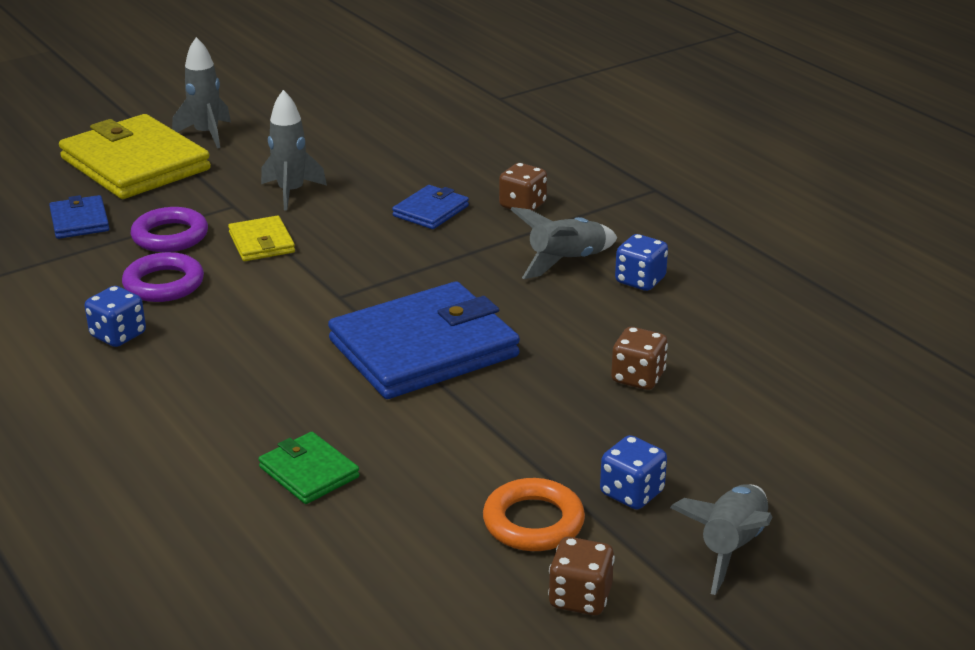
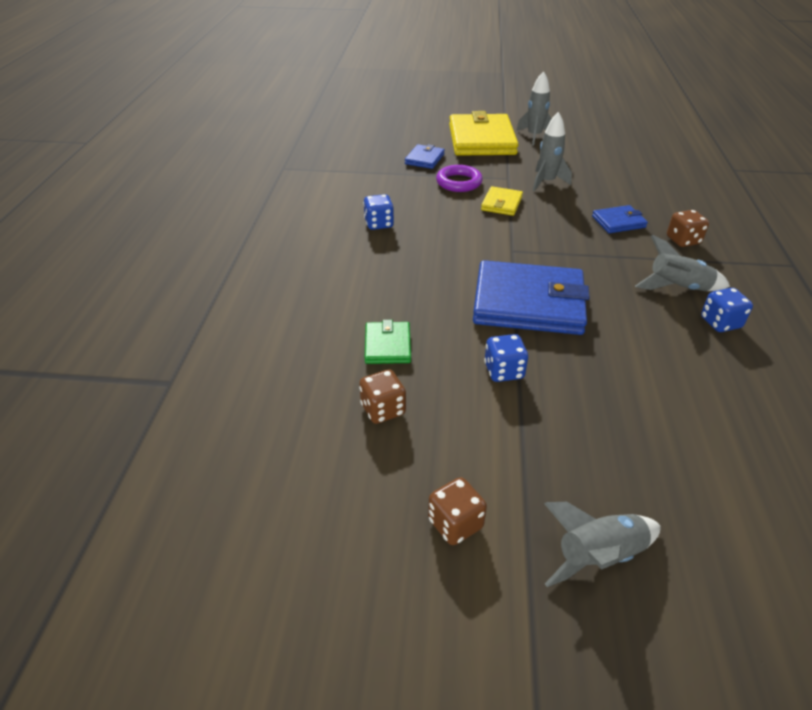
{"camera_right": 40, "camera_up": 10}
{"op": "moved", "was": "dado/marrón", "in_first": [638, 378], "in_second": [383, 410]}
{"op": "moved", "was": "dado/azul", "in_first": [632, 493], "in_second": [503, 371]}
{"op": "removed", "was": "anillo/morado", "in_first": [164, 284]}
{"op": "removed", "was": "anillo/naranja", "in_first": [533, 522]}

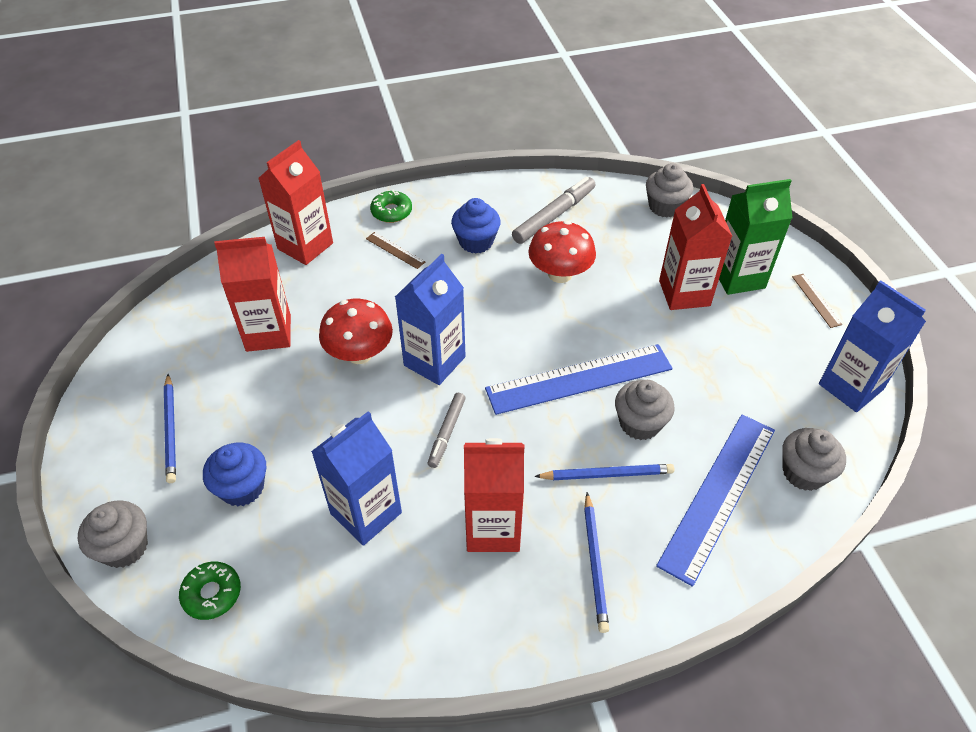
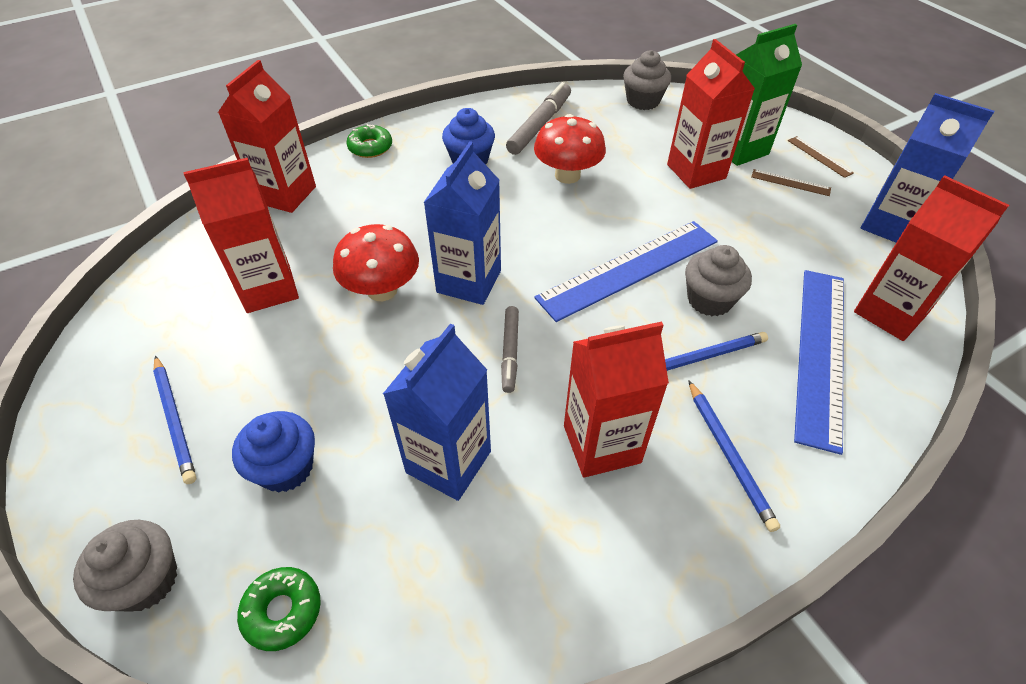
{"camera_right": -15, "camera_up": 0}
{"op": "moved", "was": "regla/marrón", "in_first": [395, 250], "in_second": [790, 182]}
{"op": "replaced", "was": "magdalena/gris", "now": "cartón de leche/rojo", "in_first": [803, 472], "in_second": [890, 313]}

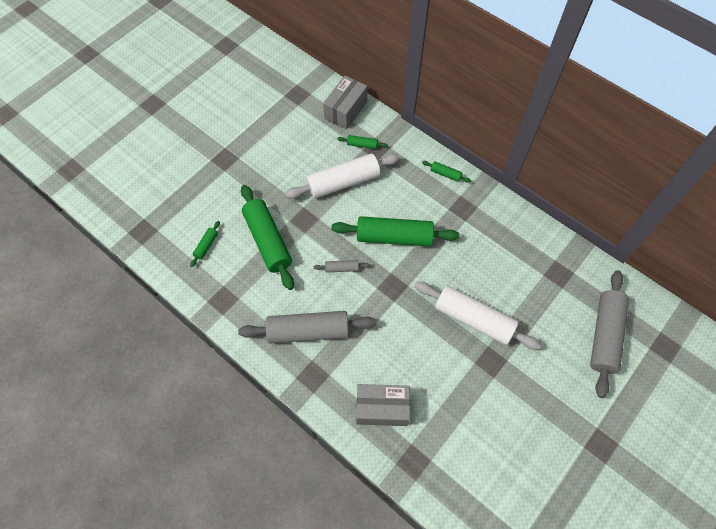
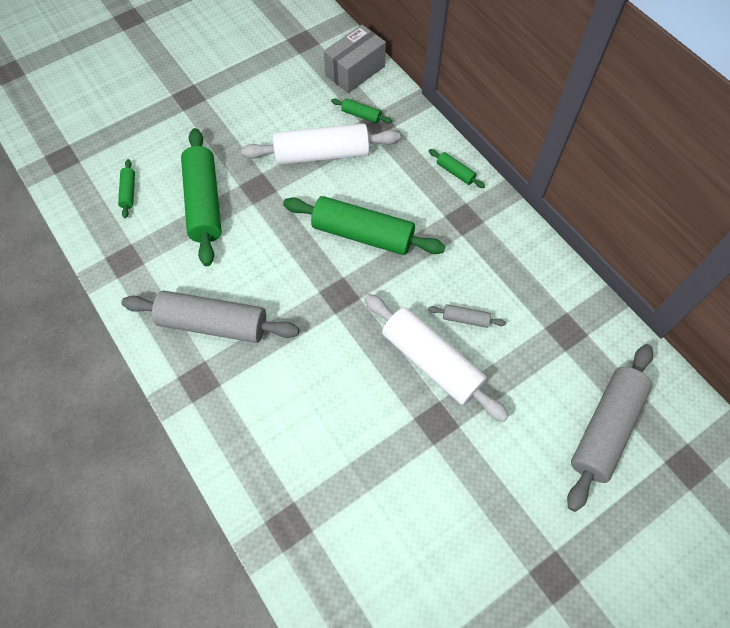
{"camera_right": 15, "camera_up": 0}
{"op": "turned", "was": "rodillo/verde", "in_first": [206, 246], "in_second": [129, 192], "clockwise": -45}
{"op": "moved", "was": "rodillo/gris", "in_first": [342, 268], "in_second": [465, 319]}
{"op": "removed", "was": "caja/gris", "in_first": [382, 408]}

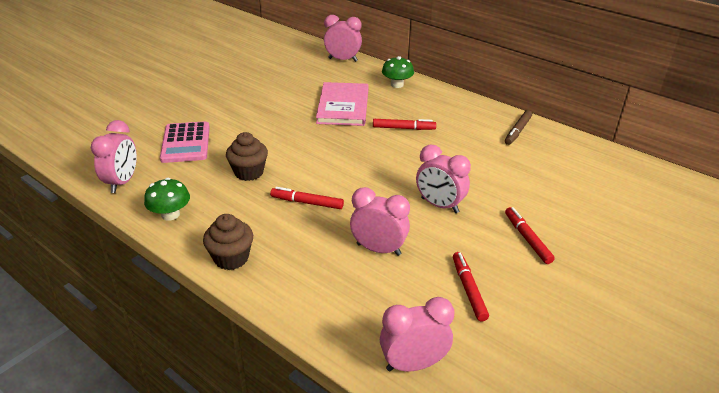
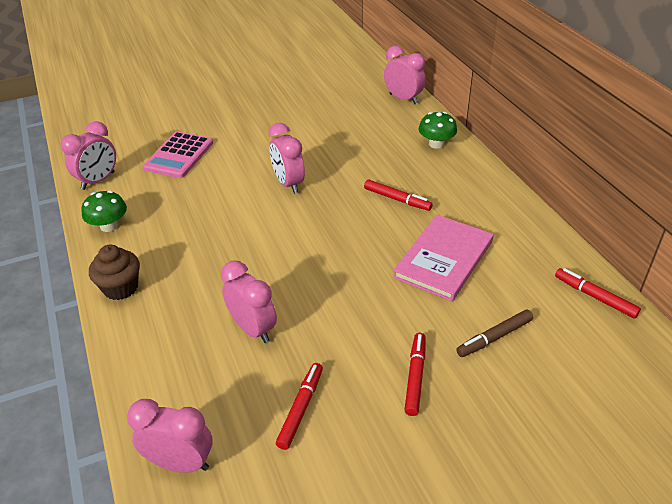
{"camera_right": 30, "camera_up": 5}
{"op": "moved", "was": "despertador/rosa", "in_first": [439, 205], "in_second": [288, 184]}
{"op": "moved", "was": "libro/rosa", "in_first": [343, 106], "in_second": [443, 259]}
{"op": "moved", "was": "rotulador/marrón", "in_first": [517, 131], "in_second": [494, 337]}
{"op": "moved", "was": "rotulador/rojo", "in_first": [307, 202], "in_second": [595, 297]}
{"op": "removed", "was": "magdalena/marrón", "in_first": [249, 172]}

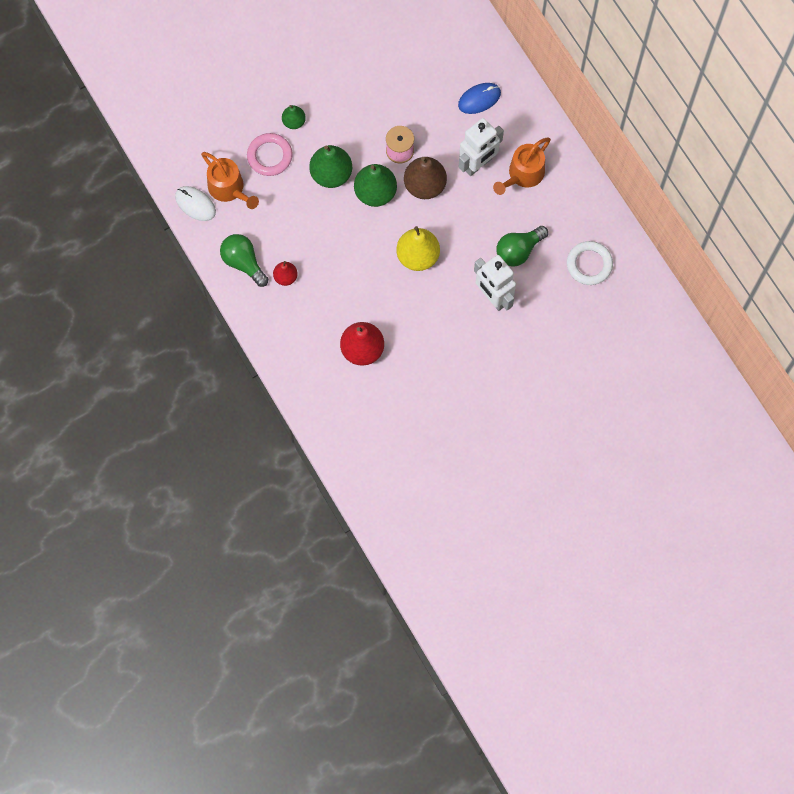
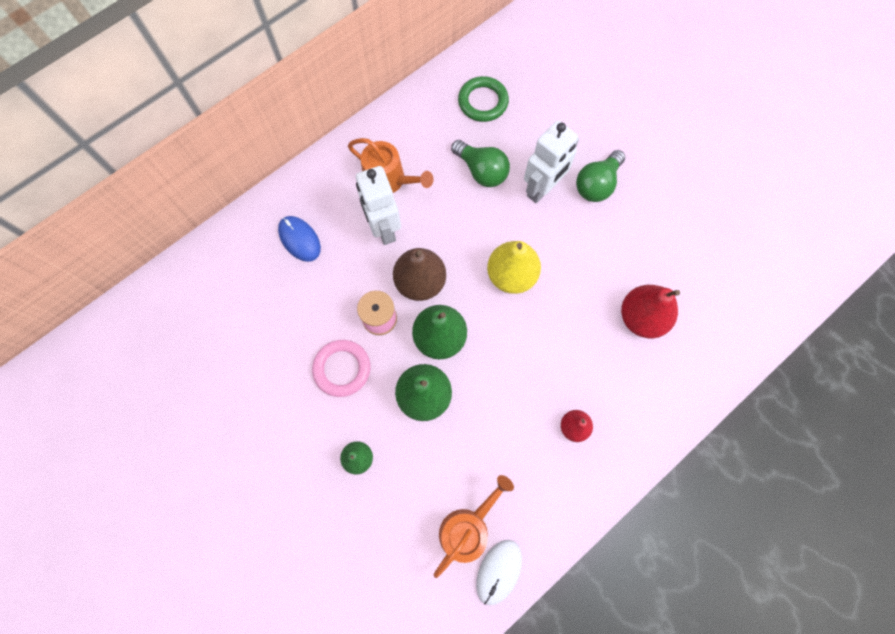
{"camera_right": -100, "camera_up": 0}
{"op": "moved", "was": "anillo/rosa", "in_first": [270, 156], "in_second": [342, 369]}
{"op": "turned", "was": "robot/blanco", "in_first": [478, 164], "in_second": [383, 228], "clockwise": -150}
{"op": "recoloured", "was": "anillo/blanco", "now": "anillo/verde", "in_first": [589, 264], "in_second": [483, 102]}
{"op": "moved", "was": "bombilla/verde", "in_first": [243, 262], "in_second": [597, 184]}

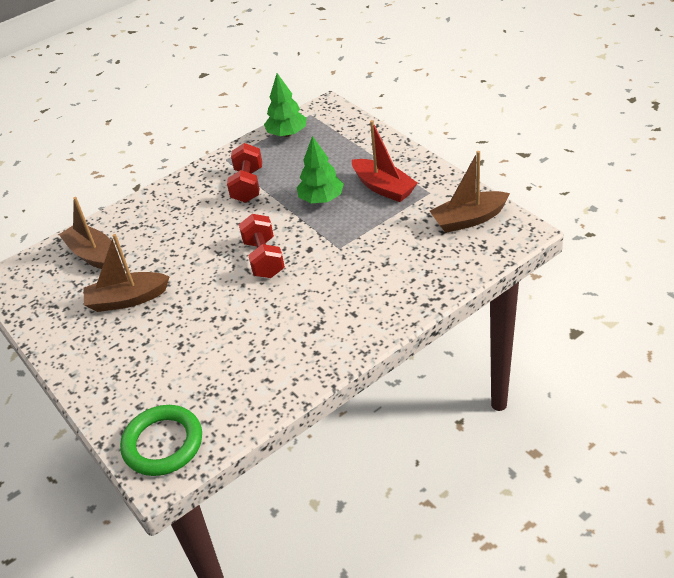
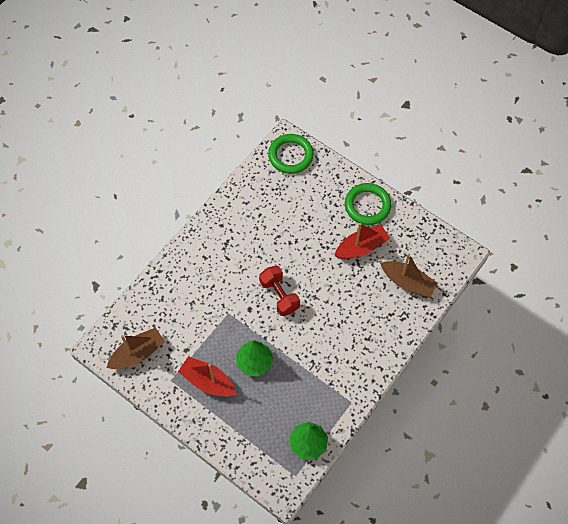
{"camera_right": 160, "camera_up": 20}
{"op": "recoloured", "was": "barco/marrón", "now": "barco/rojo", "in_first": [127, 299], "in_second": [361, 247]}
{"op": "added", "now": "anillo/verde", "in_second": [367, 206]}
{"op": "removed", "was": "mancuerna/rojo", "in_first": [247, 185]}

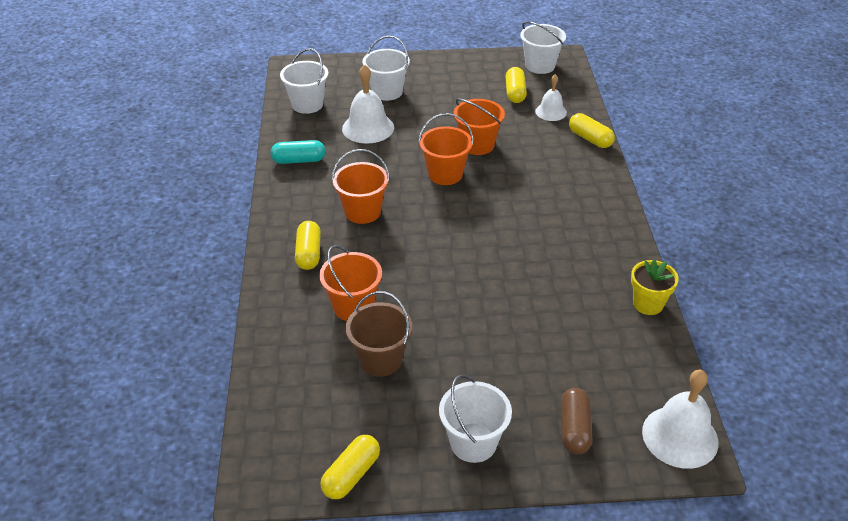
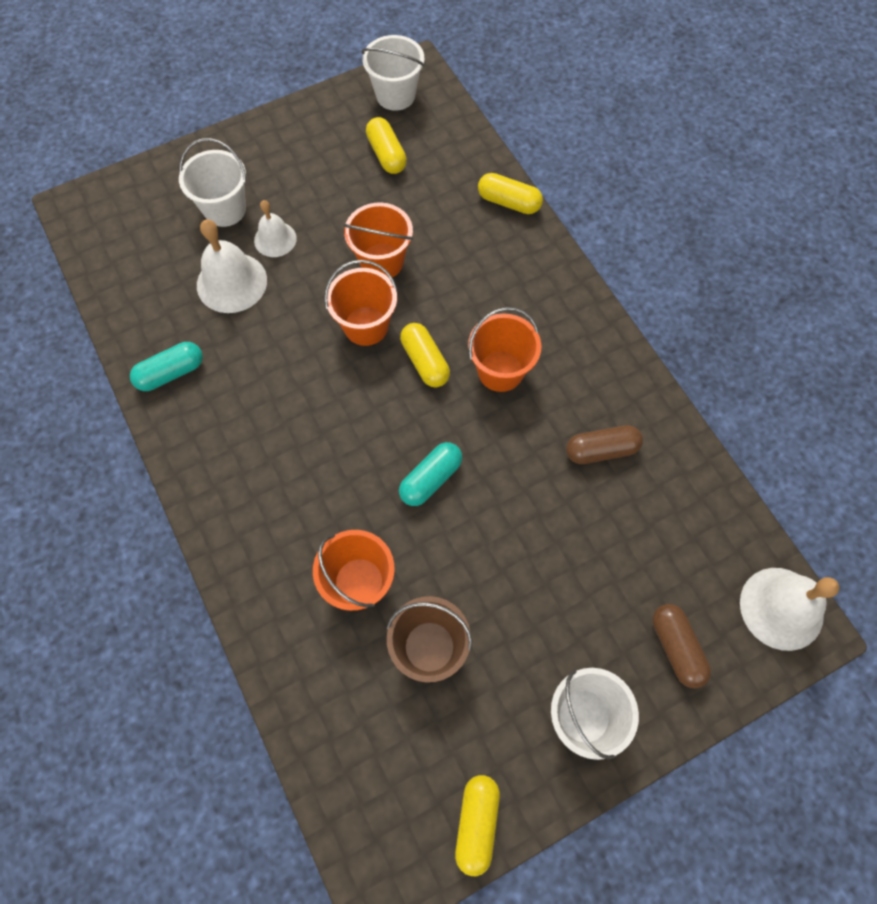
{"camera_right": -25, "camera_up": 25}
{"op": "moved", "was": "campana/blanco", "in_first": [551, 112], "in_second": [275, 239]}
{"op": "added", "now": "cápsula/turquesa", "in_second": [430, 479]}
{"op": "moved", "was": "cápsula/amarillo", "in_first": [309, 253], "in_second": [425, 361]}
{"op": "moved", "was": "balde/naranja", "in_first": [362, 211], "in_second": [500, 371]}
{"op": "added", "now": "cápsula/marrón", "in_second": [601, 450]}
{"op": "removed", "was": "balde/blanco", "in_first": [307, 104]}
{"op": "removed", "was": "maceta/amarillo", "in_first": [648, 304]}

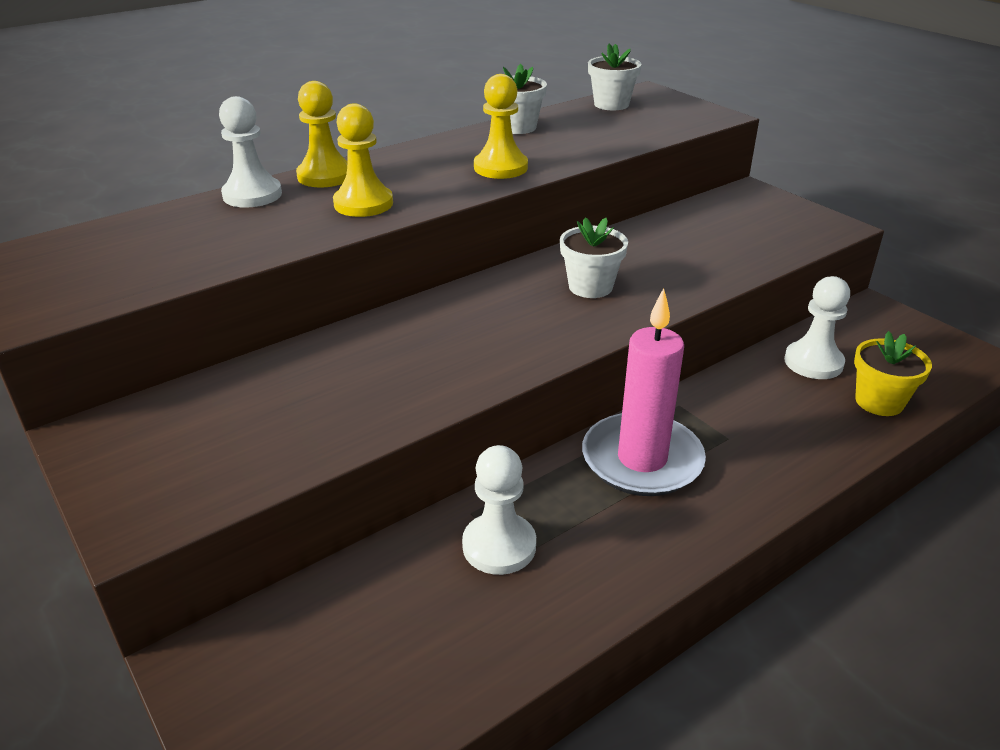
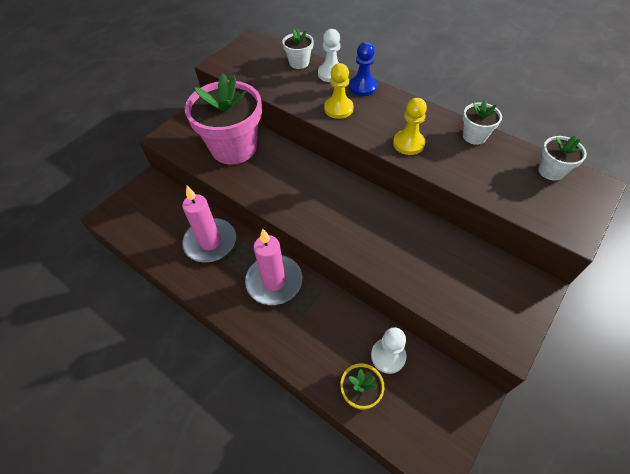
{"camera_right": 75, "camera_up": 20}
{"op": "replaced", "was": "peón/blanco", "now": "vela/rosa", "in_first": [499, 546], "in_second": [210, 242]}
{"op": "added", "now": "maceta/rosa", "in_second": [234, 148]}
{"op": "moved", "was": "maceta/blanco", "in_first": [590, 287], "in_second": [299, 63]}
{"op": "recoloured", "was": "peón/amarillo", "now": "peón/azul", "in_first": [325, 176], "in_second": [362, 87]}

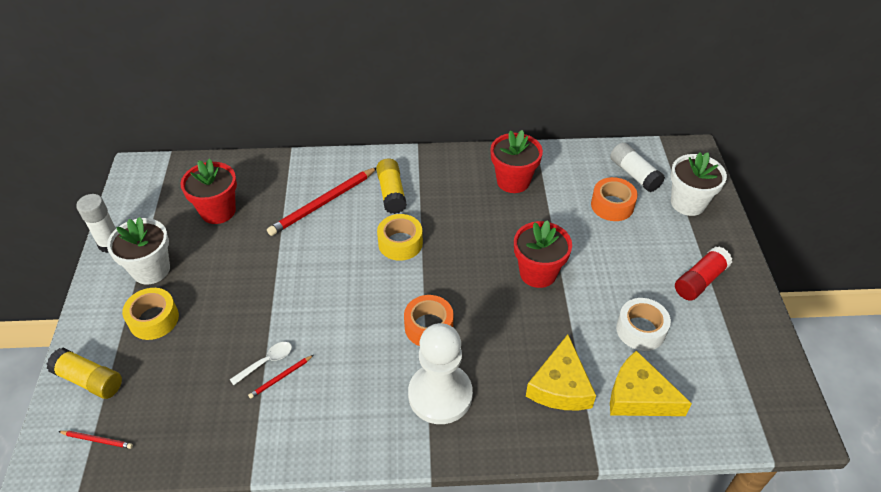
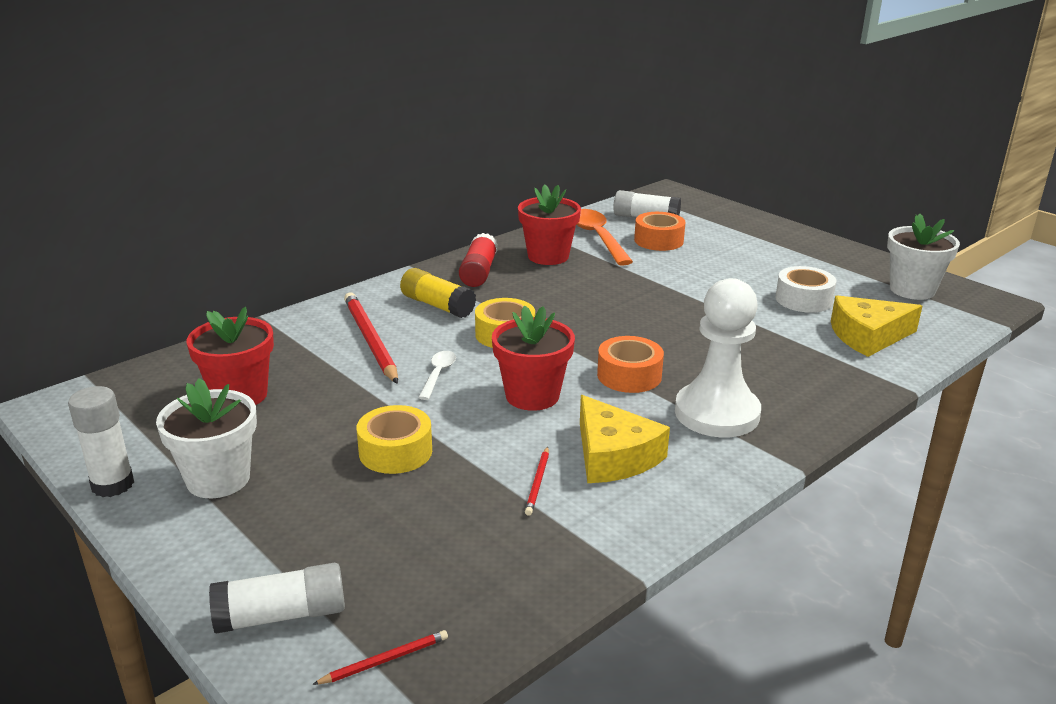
{"camera_right": -40, "camera_up": -20}
{"op": "recoloured", "was": "barra de pegamento/amarillo", "now": "barra de pegamento/blanco", "in_first": [89, 380], "in_second": [281, 615]}
{"op": "turned", "was": "lápiz/rojo", "in_first": [323, 203], "in_second": [370, 340], "clockwise": 150}
{"op": "moved", "was": "cinta adhesiva/amarillo", "in_first": [154, 319], "in_second": [395, 451]}
{"op": "moved", "was": "cuchara/blanco", "in_first": [266, 362], "in_second": [438, 374]}
{"op": "moved", "was": "barra de pegamento/rojo", "in_first": [700, 281], "in_second": [479, 272]}
{"op": "moved", "was": "maceta/rojo", "in_first": [538, 273], "in_second": [532, 396]}
{"op": "added", "now": "cuchara/naranja", "in_second": [598, 238]}
{"op": "moved", "was": "queso/amarillo", "in_first": [560, 386], "in_second": [613, 456]}
{"op": "moved", "was": "maceta/blanco", "in_first": [688, 203], "in_second": [912, 290]}

